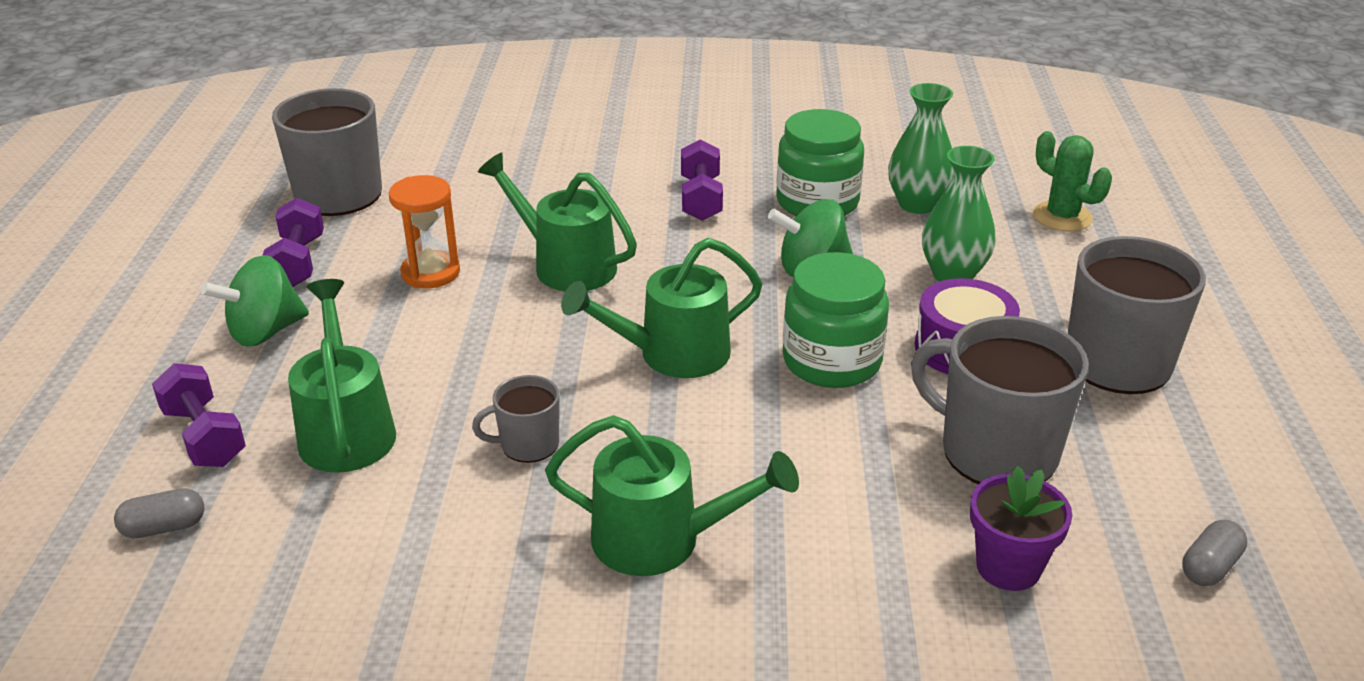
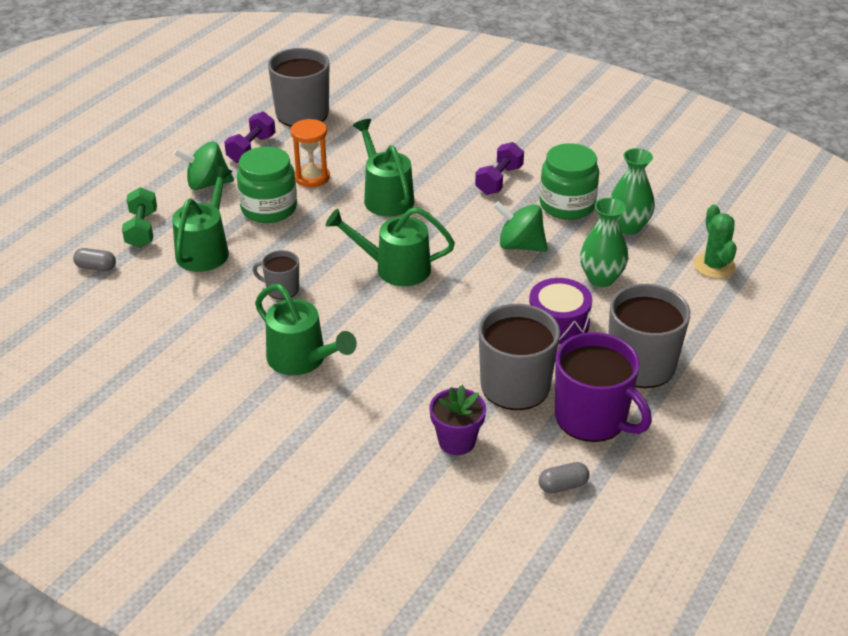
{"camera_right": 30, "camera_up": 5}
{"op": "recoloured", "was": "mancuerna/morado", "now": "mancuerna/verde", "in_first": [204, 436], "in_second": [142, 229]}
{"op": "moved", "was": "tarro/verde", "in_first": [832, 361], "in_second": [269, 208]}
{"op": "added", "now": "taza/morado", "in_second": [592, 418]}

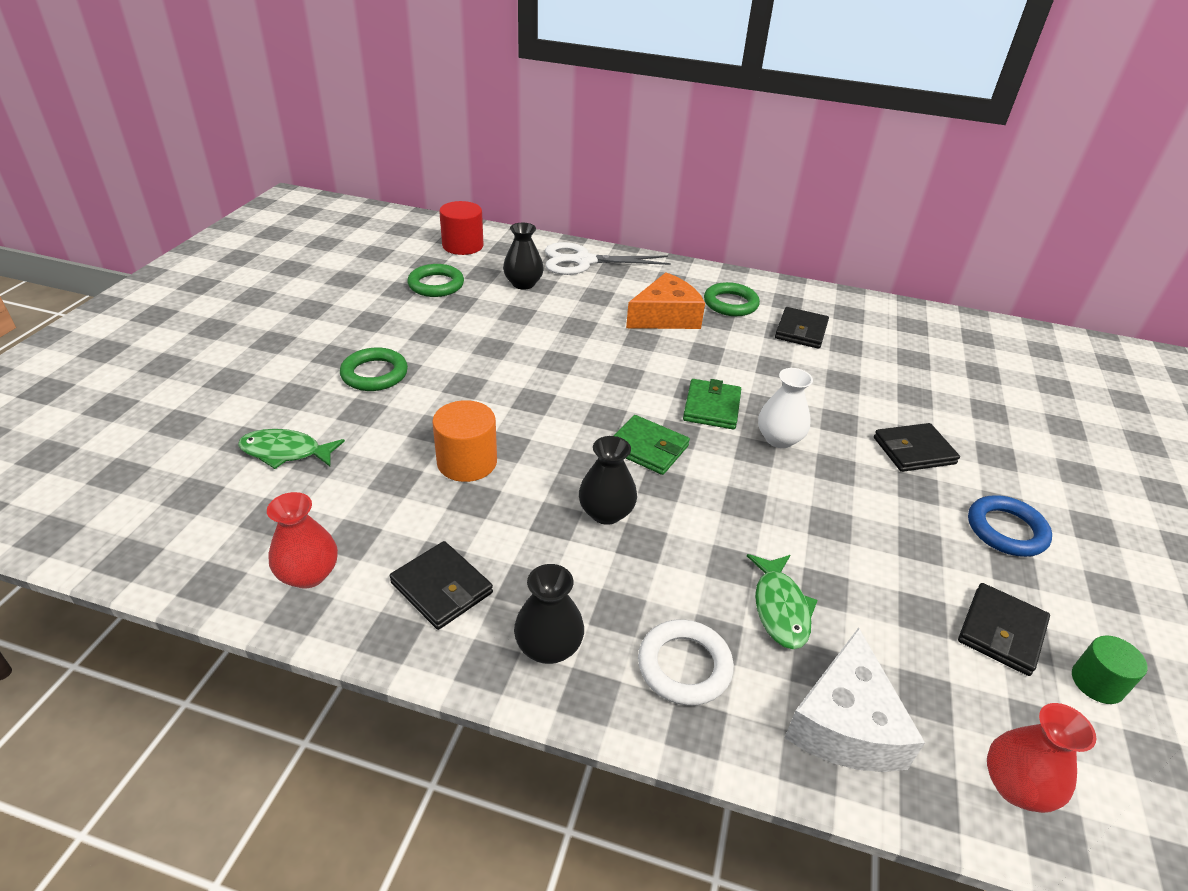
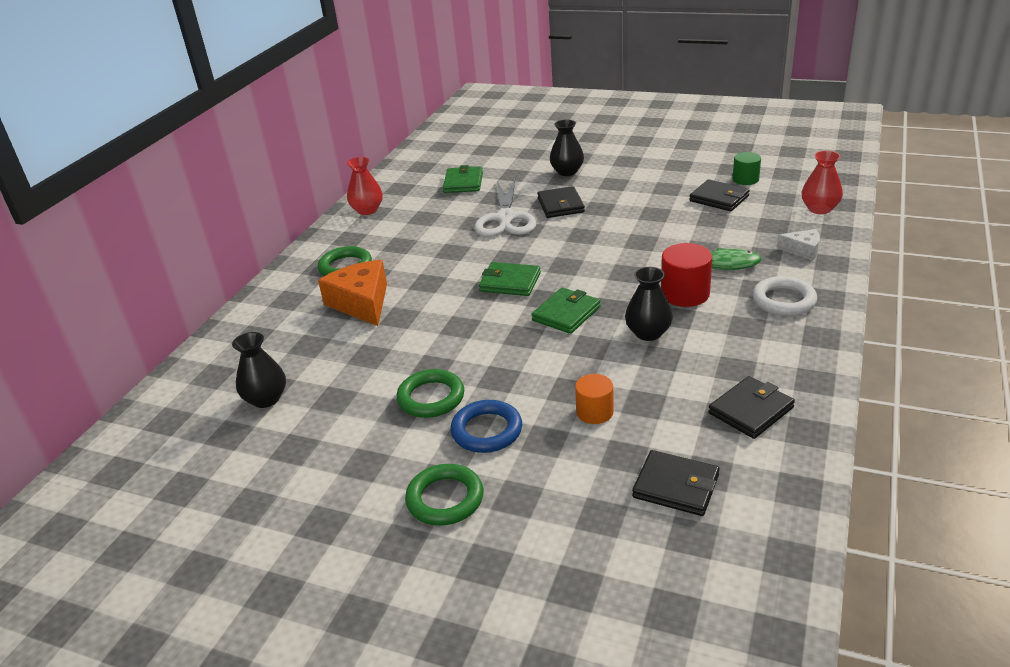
{"camera_right": -80, "camera_up": -5}
{"op": "moved", "was": "florero/rojo", "in_first": [309, 574], "in_second": [367, 210]}
{"op": "moved", "was": "anillo/verde", "in_first": [436, 285], "in_second": [431, 398]}
{"op": "added", "now": "cartera/verde", "in_second": [463, 183]}
{"op": "moved", "was": "anillo/azul", "in_first": [1006, 530], "in_second": [487, 431]}
{"op": "moved", "was": "tijeras/blanco", "in_first": [583, 261], "in_second": [505, 219]}
{"op": "moved", "was": "florero/negro", "in_first": [548, 647], "in_second": [567, 172]}
{"op": "resized", "was": "cilindro/naranja", "in_first": [467, 462], "in_second": [594, 412], "ratio": 0.65}
{"op": "moved", "was": "cartera/negro", "in_first": [801, 331], "in_second": [676, 486]}
{"op": "moved", "was": "cilindro/rojo", "in_first": [463, 246], "in_second": [685, 294]}
{"op": "resized", "was": "queso/blanco", "in_first": [845, 723], "in_second": [802, 250], "ratio": 0.53}
{"op": "removed", "was": "pez/verde", "in_first": [285, 452]}
{"op": "removed", "was": "florero/blanco", "in_first": [779, 439]}

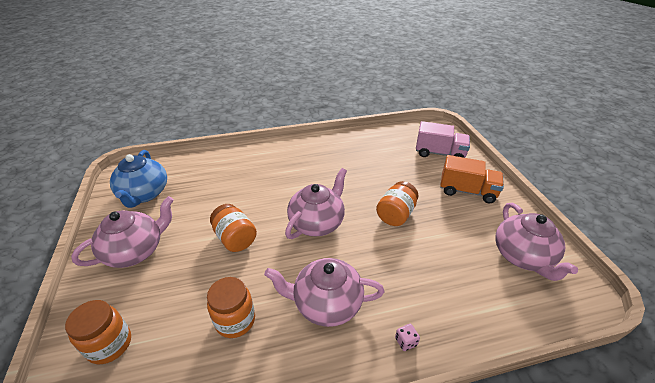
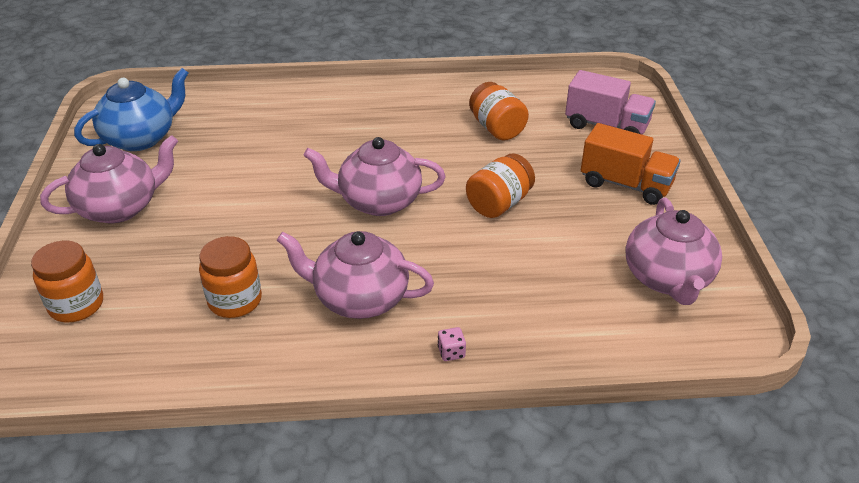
{"camera_right": 10, "camera_up": 0}
{"op": "turned", "was": "tetera/azul", "in_first": [144, 194], "in_second": [141, 138], "clockwise": -135}
{"op": "turned", "was": "tetera/rosa", "in_first": [317, 223], "in_second": [378, 201], "clockwise": -135}
{"op": "moved", "was": "tarro/naranja", "in_first": [235, 238], "in_second": [497, 128]}

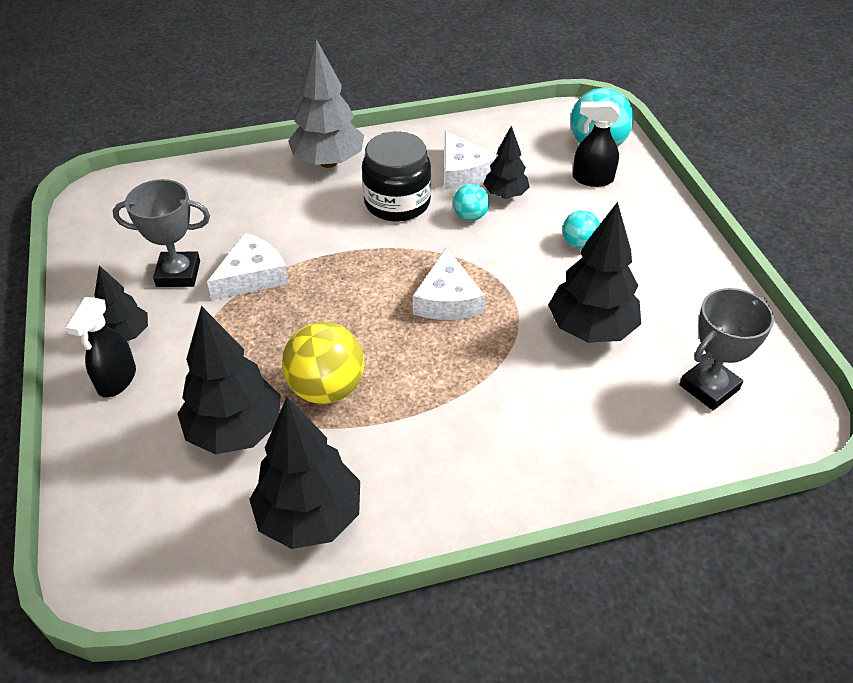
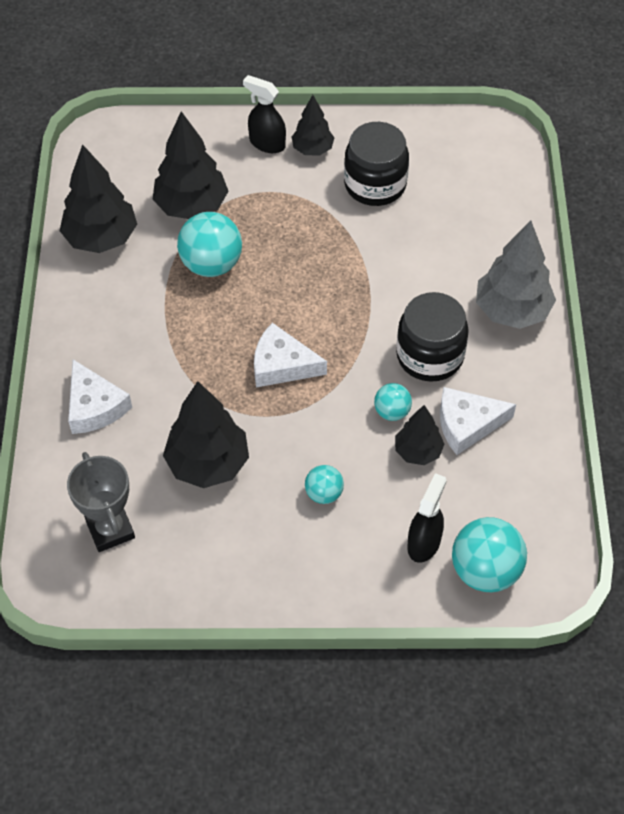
{"camera_right": 105, "camera_up": 10}
{"op": "moved", "was": "queso/blanco", "in_first": [252, 276], "in_second": [94, 406]}
{"op": "recoloured", "was": "pelota/amarillo", "now": "pelota/turquesa", "in_first": [326, 388], "in_second": [211, 264]}
{"op": "replaced", "was": "trofeo/gris", "now": "tarro/negro", "in_first": [178, 274], "in_second": [375, 184]}

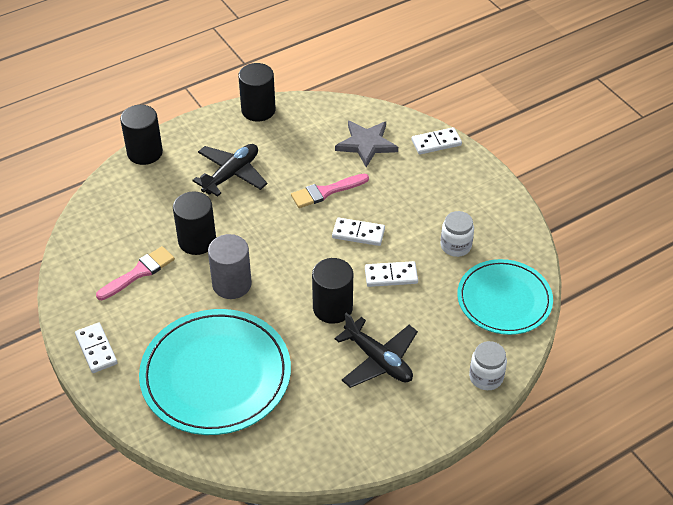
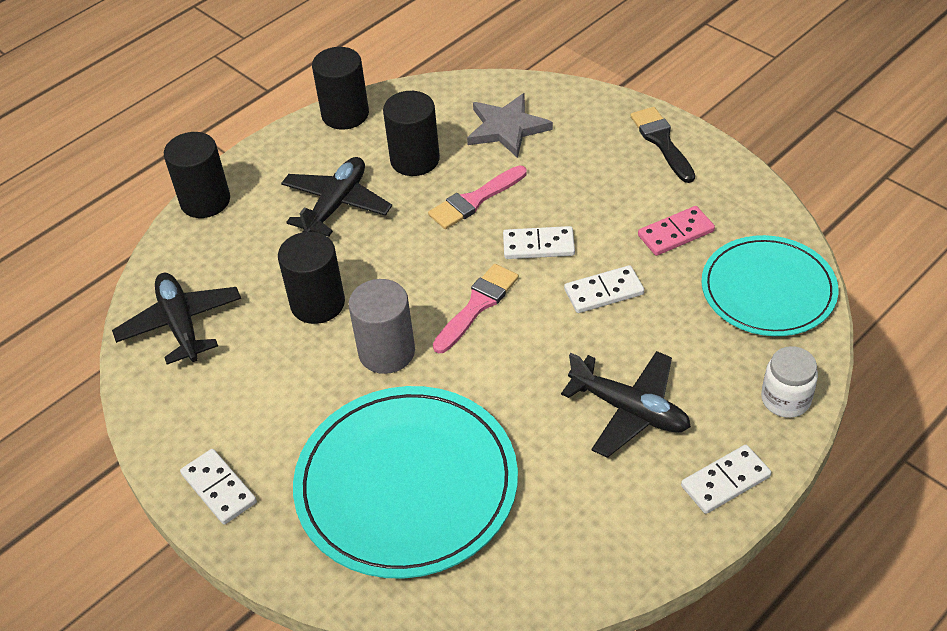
{"camera_right": -10, "camera_up": 0}
{"op": "added", "now": "avión/negro", "in_second": [181, 324]}
{"op": "moved", "was": "cilindro/negro", "in_first": [332, 308], "in_second": [415, 160]}
{"op": "moved", "was": "pincel/rosa", "in_first": [139, 273], "in_second": [477, 305]}
{"op": "added", "now": "pincel/negro", "in_second": [662, 142]}
{"op": "replaced", "was": "tarro/blanco", "now": "ficha de dominó/rosa", "in_first": [455, 246], "in_second": [676, 233]}
{"op": "moved", "was": "ficha de dominó/blanco", "in_first": [436, 143], "in_second": [725, 481]}

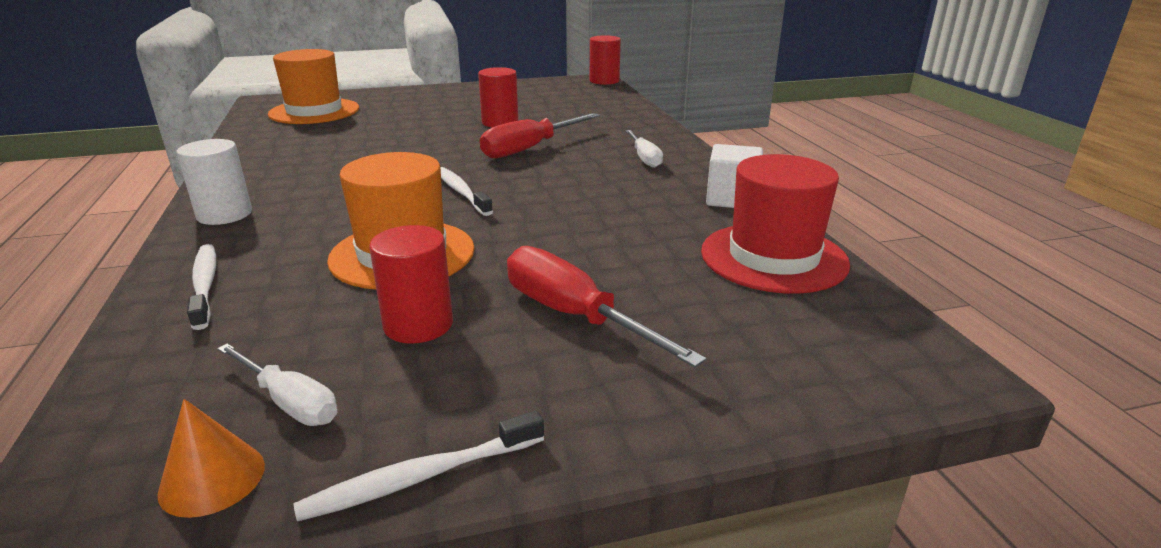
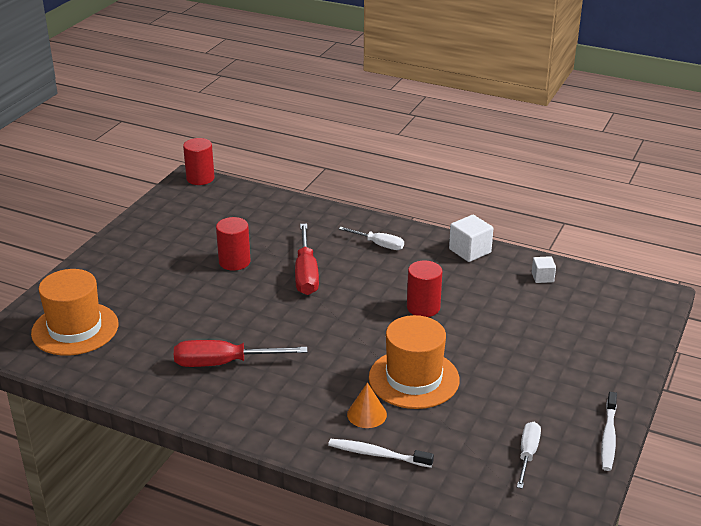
{"camera_right": -50, "camera_up": 5}
{"op": "moved", "was": "destornillador/rojo", "in_first": [574, 316], "in_second": [224, 363]}
{"op": "moved", "was": "cono/naranja", "in_first": [212, 478], "in_second": [367, 414]}
{"op": "moved", "was": "cilindro/rojo", "in_first": [418, 325], "in_second": [423, 307]}
{"op": "turned", "was": "destornillador/blanco", "in_first": [289, 402], "in_second": [527, 454], "clockwise": -60}
{"op": "replaced", "was": "sombrero/rojo", "now": "cubo/blanco", "in_first": [773, 257], "in_second": [542, 277]}
{"op": "removed", "was": "cilindro/blanco", "in_first": [224, 214]}
{"op": "removed", "was": "cepillo de dientes/blanco", "in_first": [461, 192]}

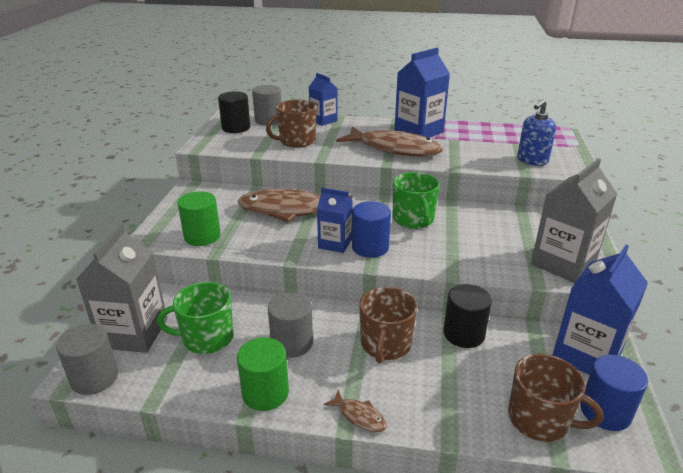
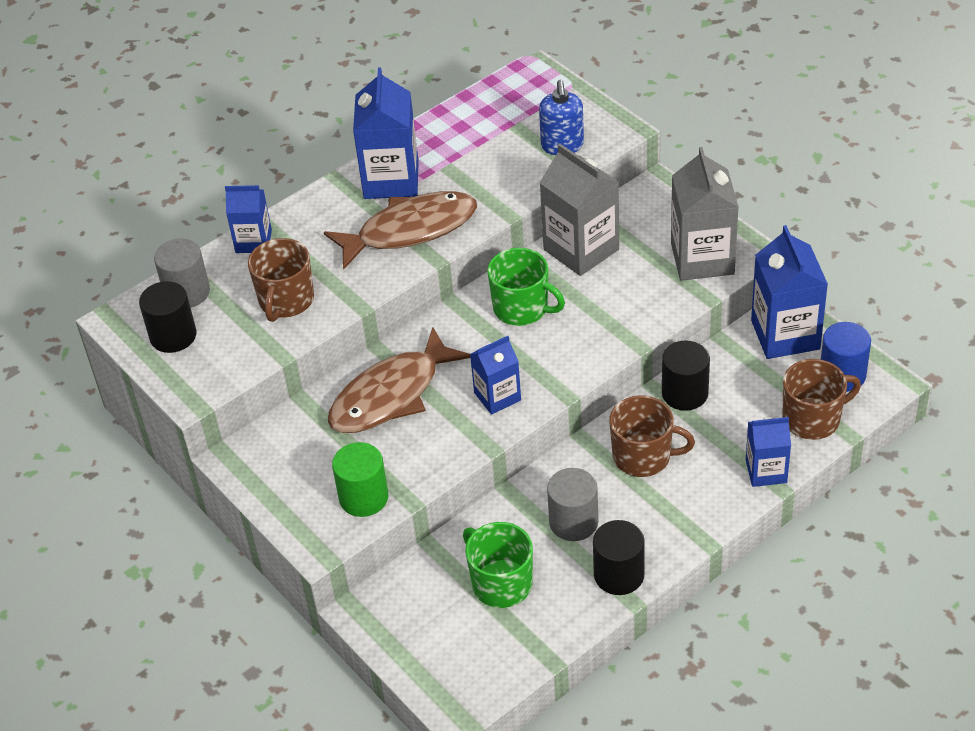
{"camera_right": -45, "camera_up": 15}
{"op": "turned", "was": "taza/verde", "in_first": [206, 338], "in_second": [501, 583], "clockwise": 105}
{"op": "moved", "was": "cartón de leche/gris", "in_first": [134, 333], "in_second": [581, 249]}
{"op": "recoloured", "was": "cilindro/verde", "now": "cilindro/negro", "in_first": [265, 393], "in_second": [619, 575]}
{"op": "turned", "was": "taza/marrón", "in_first": [385, 344], "in_second": [643, 456], "clockwise": -45}
{"op": "added", "now": "cartón de leche/azul", "in_second": [766, 471]}
{"op": "removed", "was": "cilindro/gris", "in_first": [94, 378]}
{"op": "removed", "was": "pez/marrón", "in_first": [359, 416]}
{"op": "removed", "was": "cilindro/azul", "in_first": [370, 247]}

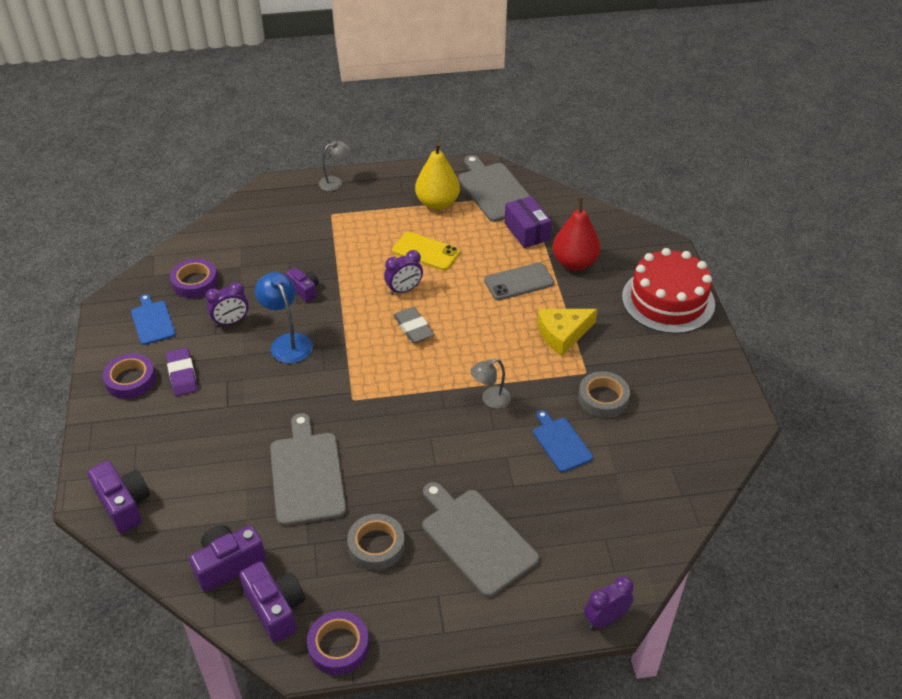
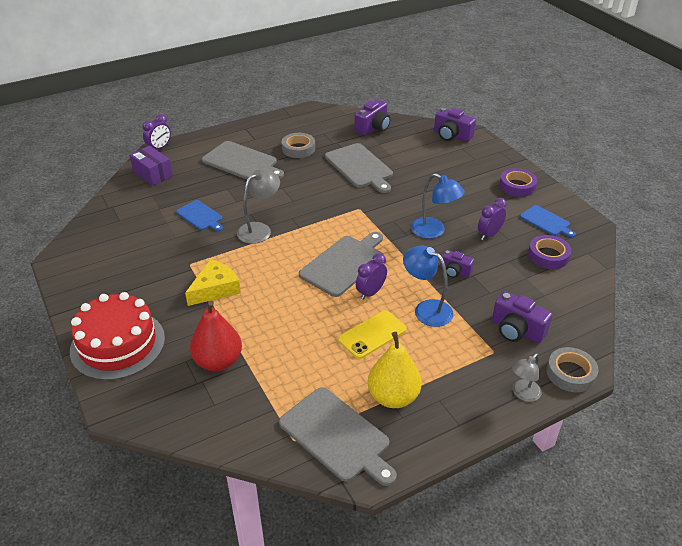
{"camera_right": 160, "camera_up": -5}
{"op": "moved", "was": "caja/morado", "in_first": [527, 231], "in_second": [152, 174]}
{"op": "resized", "was": "lámpara/gris", "in_first": [490, 400], "in_second": [260, 229], "ratio": 1.5}
{"op": "replaced", "was": "goma de borrar/gris", "now": "tabla de cortar/gris", "in_first": [413, 328], "in_second": [344, 264]}
{"op": "turned", "was": "móvil/amarillo", "in_first": [426, 251], "in_second": [372, 335], "clockwise": -45}
{"op": "added", "now": "lámpara/azul", "in_second": [426, 309]}
{"op": "moved", "was": "cámara/morado", "in_first": [275, 609], "in_second": [516, 330]}
{"op": "moved", "was": "cinta adhesiva/gris", "in_first": [603, 398], "in_second": [570, 373]}
{"op": "removed", "was": "goma de borrar/morado", "in_first": [182, 375]}
{"op": "removed", "was": "cinta adhesiva/morado", "in_first": [338, 646]}
{"op": "removed", "was": "móvil/gris", "in_first": [519, 282]}

